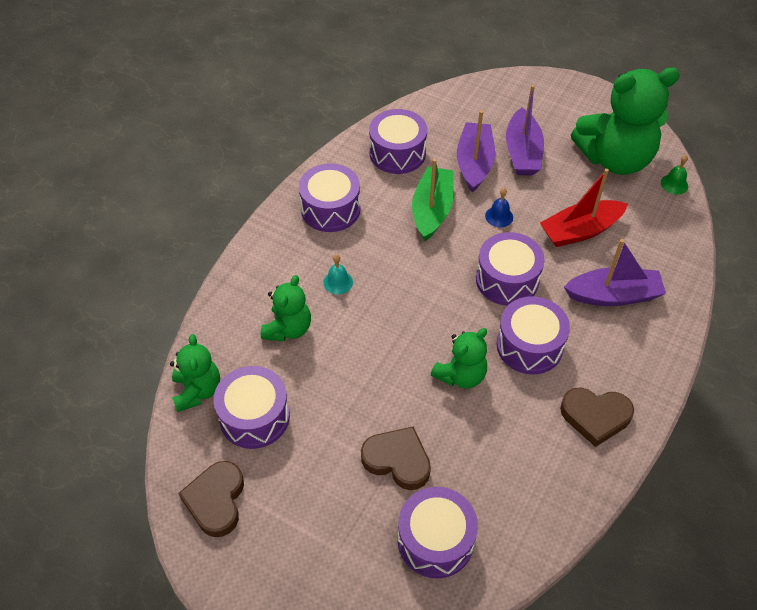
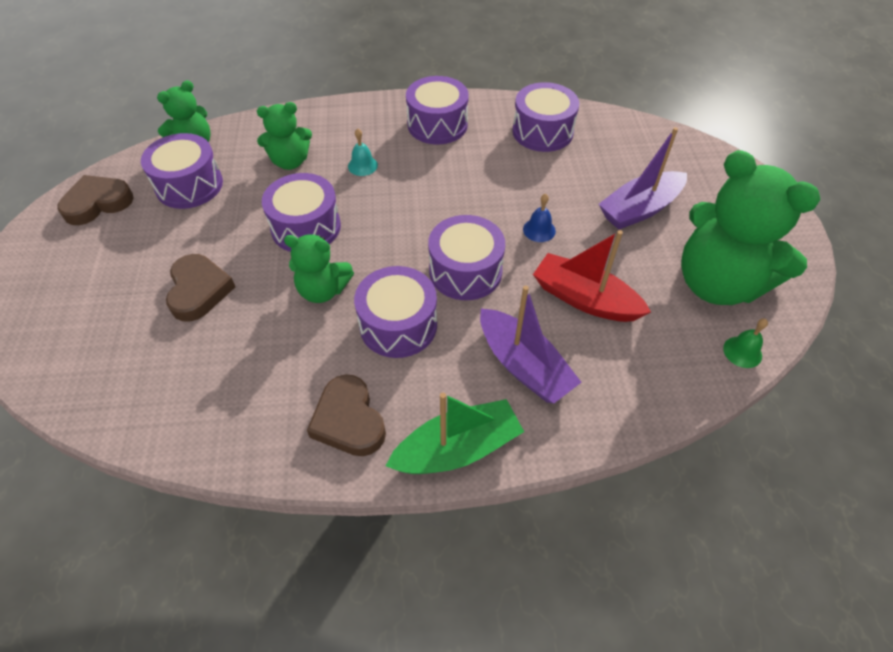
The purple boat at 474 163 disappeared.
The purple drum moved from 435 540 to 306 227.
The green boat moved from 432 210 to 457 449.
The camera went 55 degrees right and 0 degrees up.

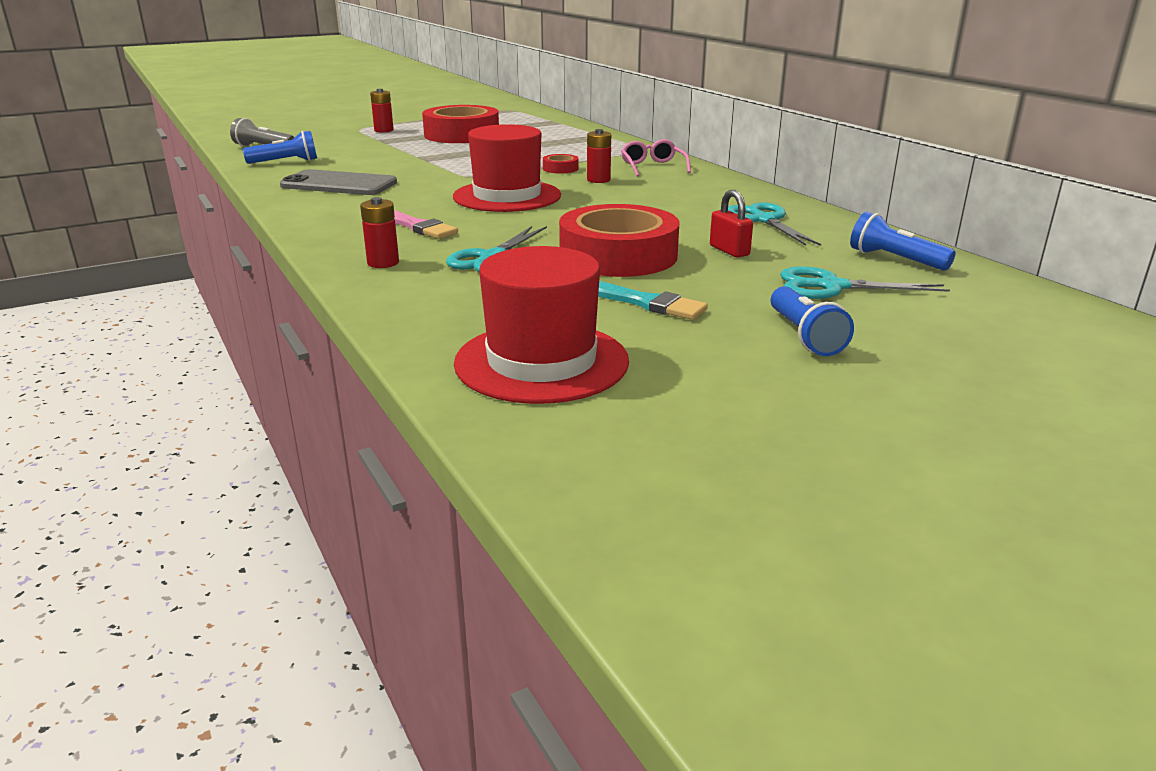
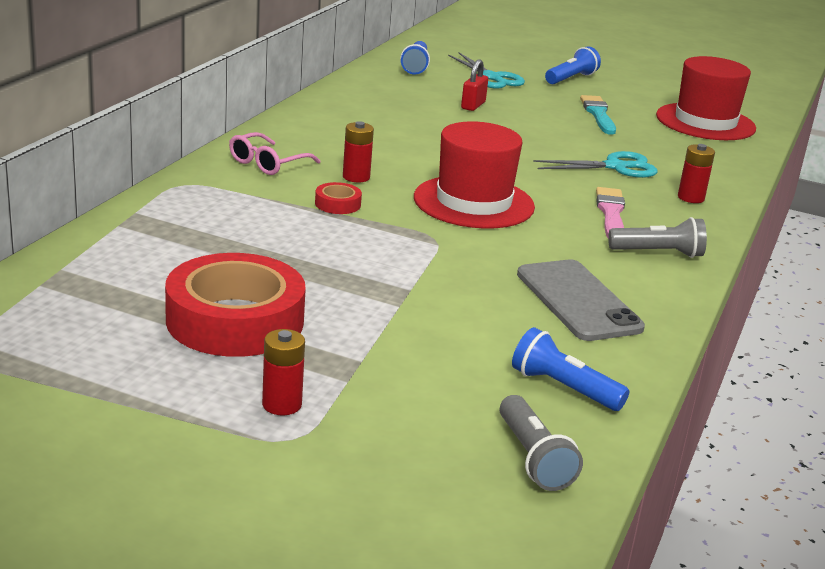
The red tape at 618 255 disappeared.
The turquoise scissors at 763 220 disappeared.
The grey flashlight at 658 253 appeared.
The camera went 130 degrees left and 0 degrees up.

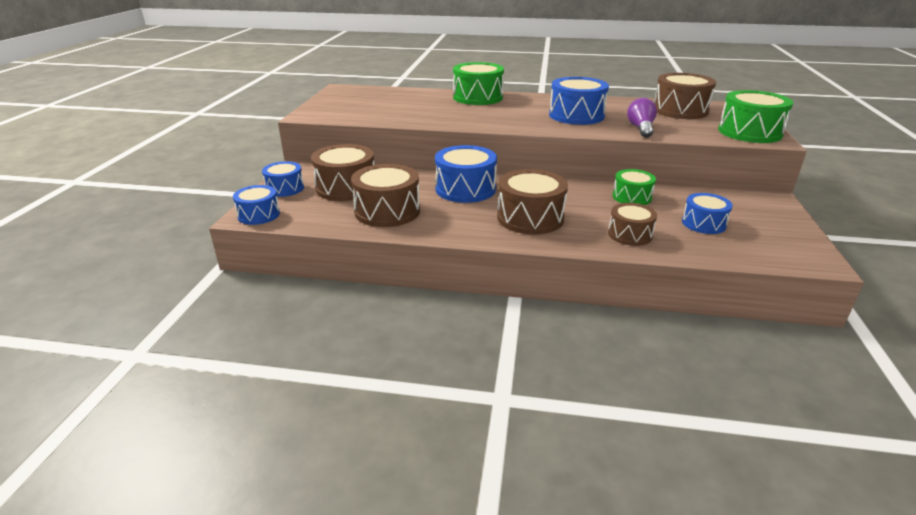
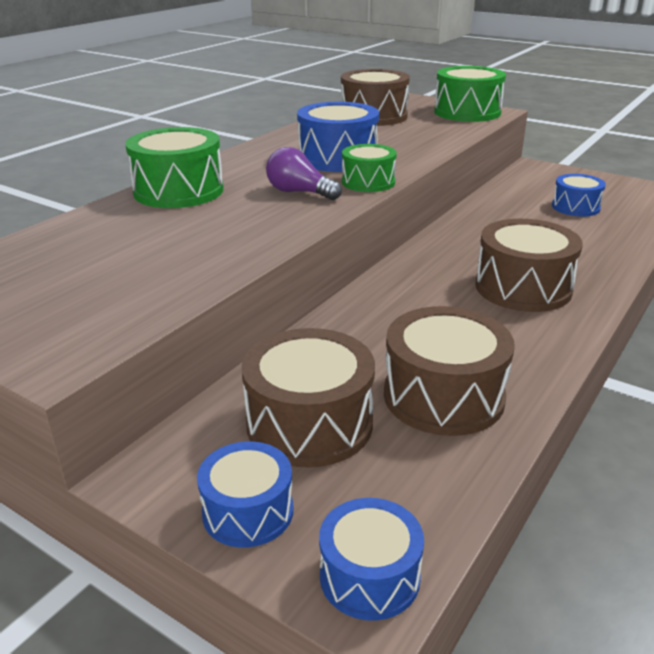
The blue drum at 465 189 disappeared.
The brown drum at 630 234 disappeared.
The green drum moved from 632 197 to 368 182.
The purple light bulb moved from 641 128 to 299 192.
The camera went 65 degrees left and 0 degrees up.

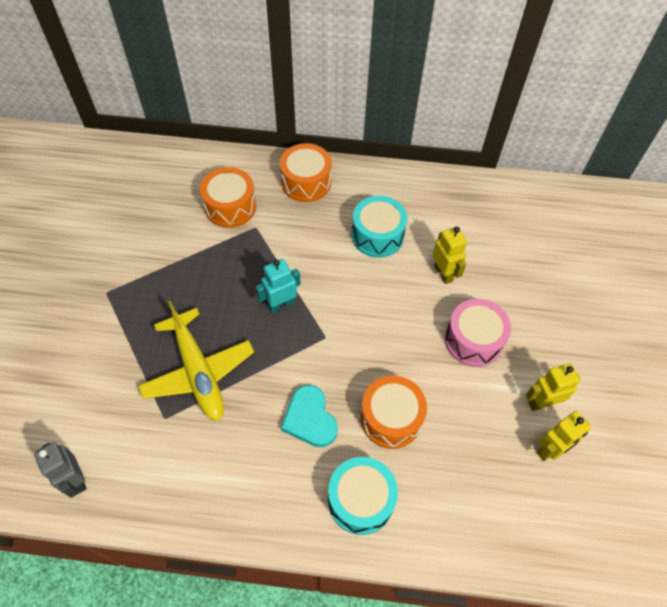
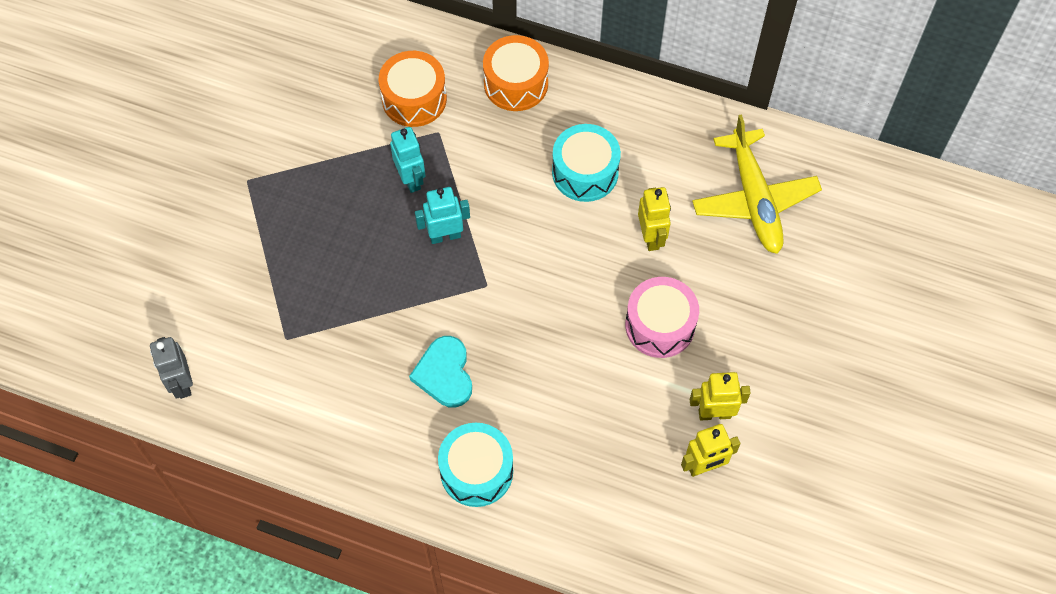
The orange drum at 391 418 disappeared.
The turquoise robot at 411 179 appeared.
The yellow plane moved from 198 371 to 754 199.
The camera went 15 degrees right and 5 degrees up.

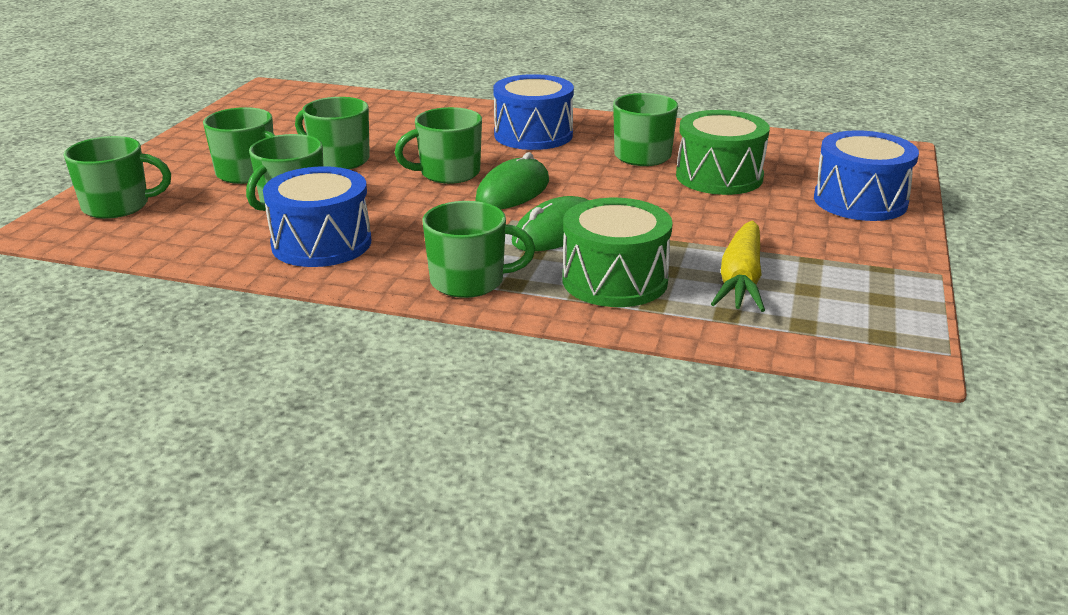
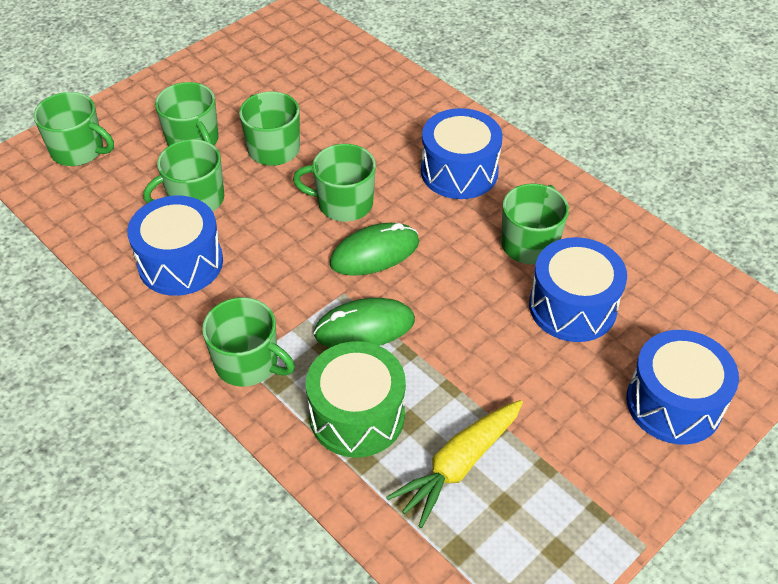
The green drum at 719 177 became the blue drum at 572 307.
The camera went 30 degrees right and 20 degrees up.

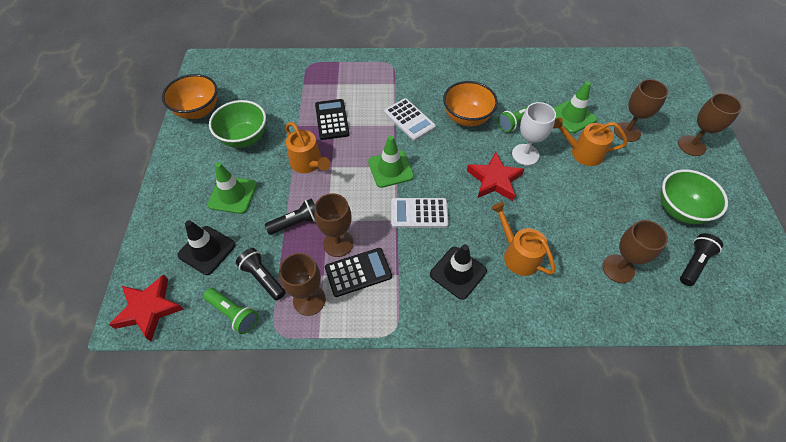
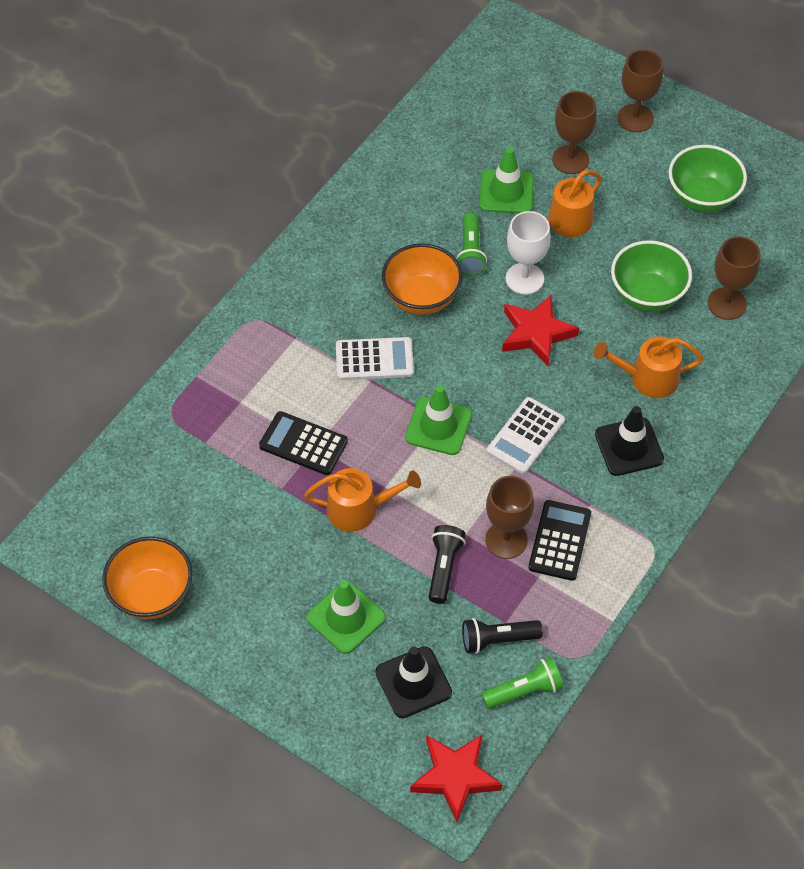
The brown goblet at 309 300 disappeared.
The black flashlight at 694 263 disappeared.
The green bowl moved from 244 138 to 647 295.
The camera went 55 degrees left and 0 degrees up.

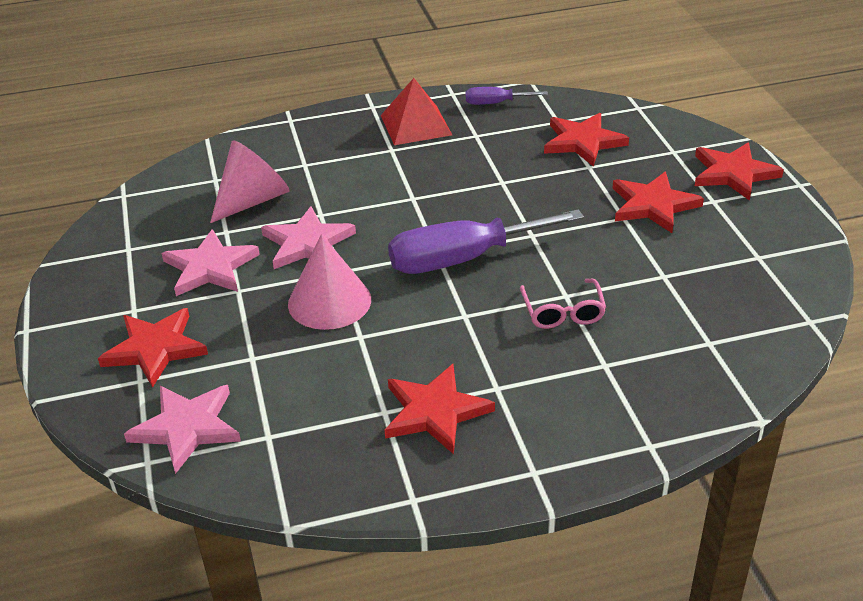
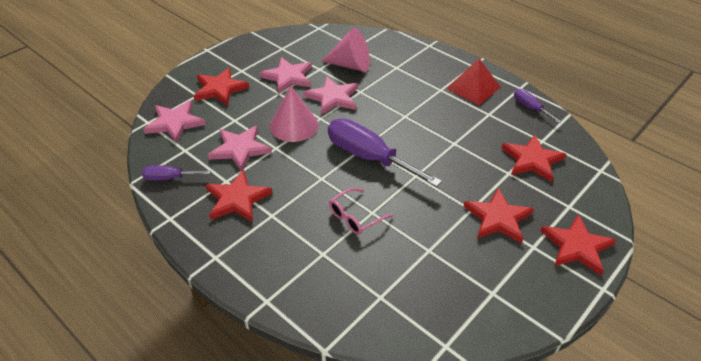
The purple screwdriver at 169 178 appeared.
The pink star at 240 149 appeared.
The camera went 55 degrees right and 5 degrees up.

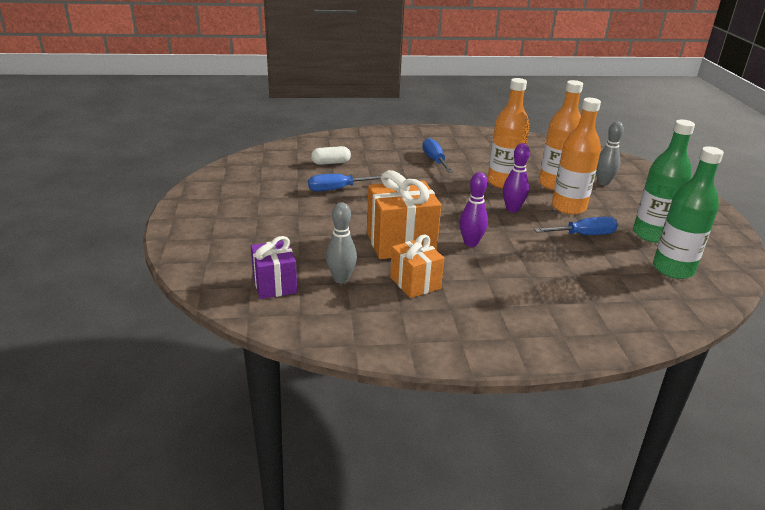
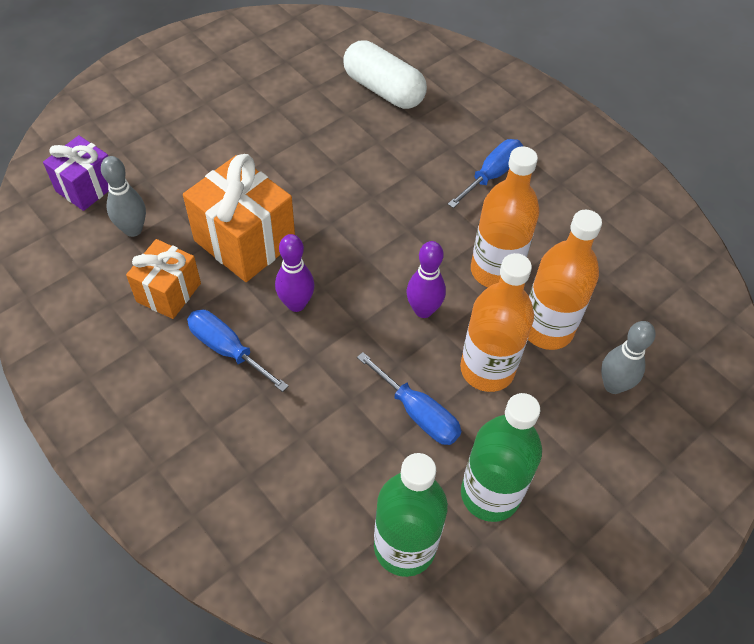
The blue screwdriver moved from 337 189 to 227 349.
The white capsule at 331 163 changed to 1.70 times the size.
The camera went 55 degrees right and 25 degrees up.

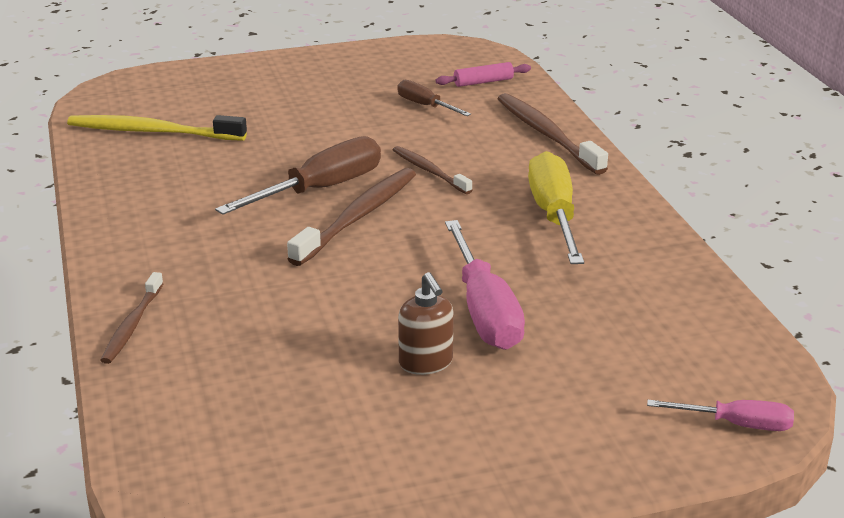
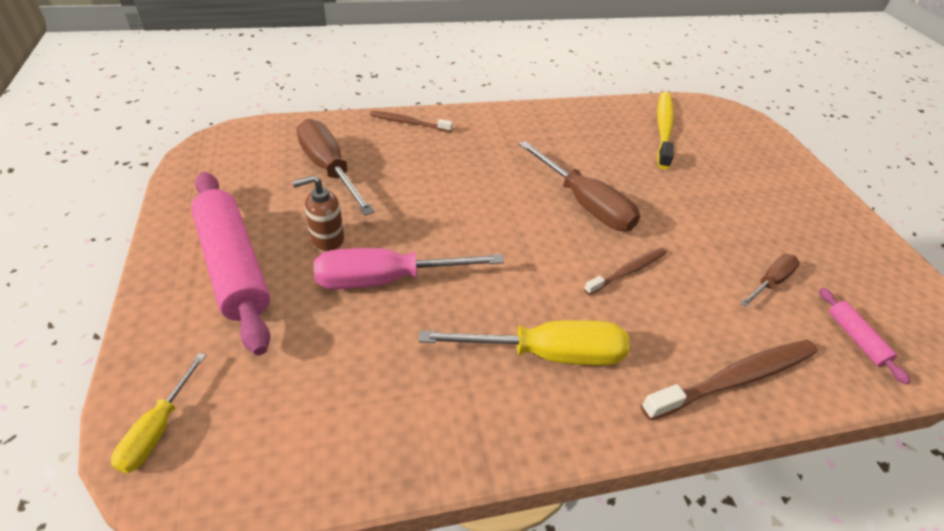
The brown toothbrush at 358 217 disappeared.
The pink rolling pin at 233 266 appeared.
The brown screwdriver at 329 169 appeared.
The pink screwdriver at 736 424 became the yellow screwdriver at 158 429.
The camera went 90 degrees right and 15 degrees up.

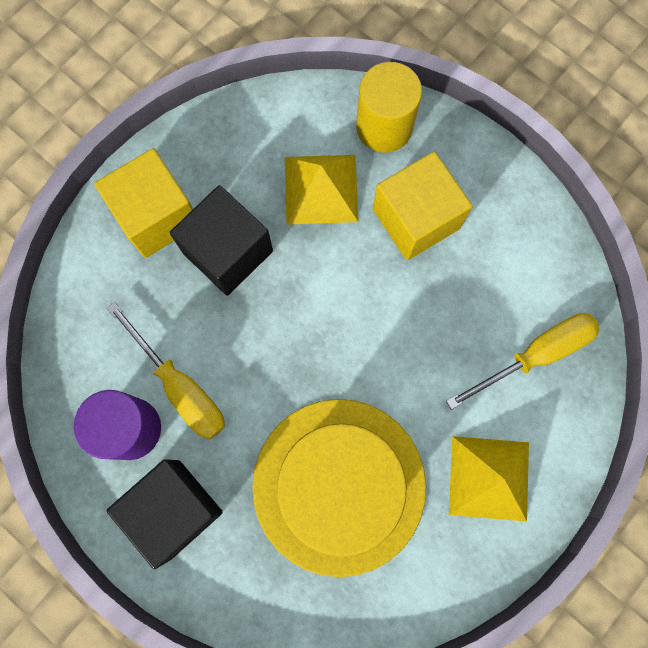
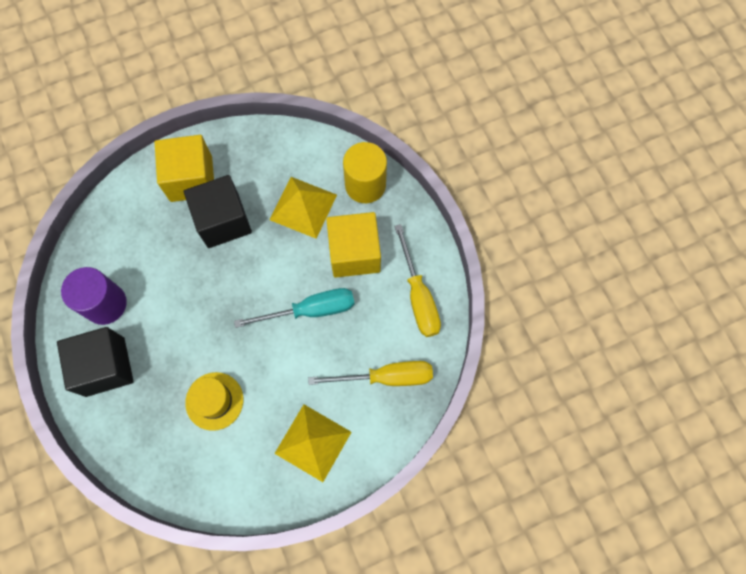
The turquoise screwdriver at 310 310 appeared.
The yellow screwdriver moved from 180 386 to 418 296.
The yellow hat at 339 485 changed to 0.47 times the size.
The camera went 25 degrees right and 5 degrees down.

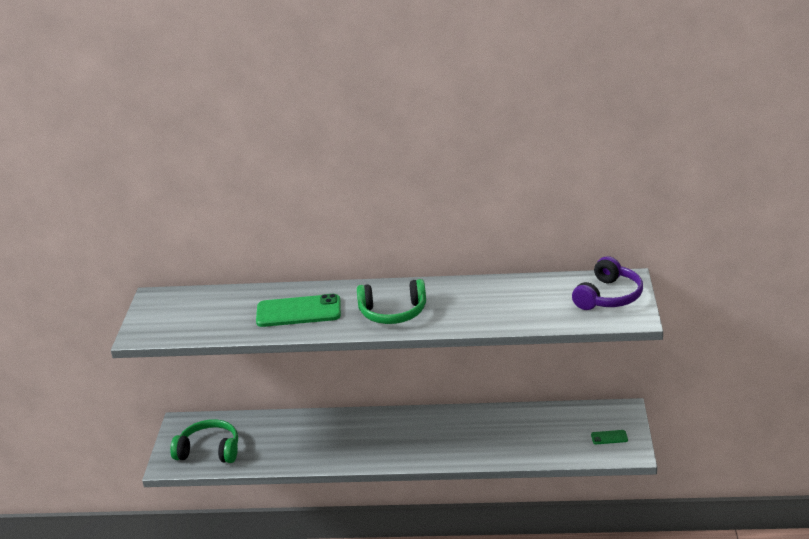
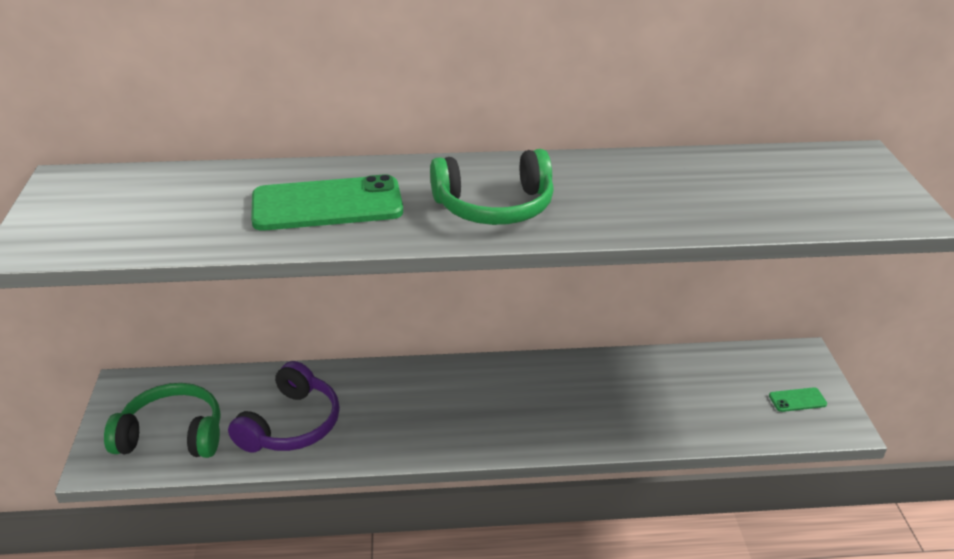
The purple headphones moved from 608 296 to 291 424.
The camera went 10 degrees left and 5 degrees up.

